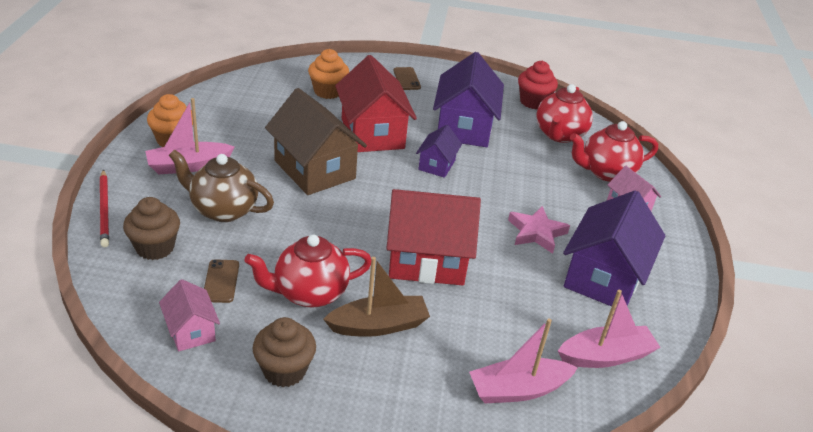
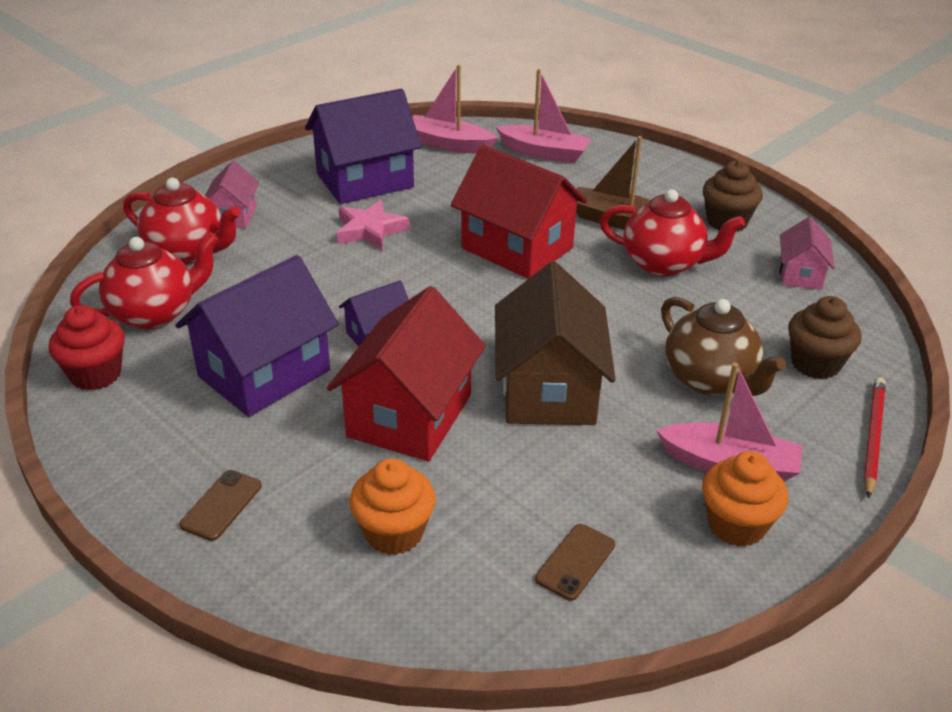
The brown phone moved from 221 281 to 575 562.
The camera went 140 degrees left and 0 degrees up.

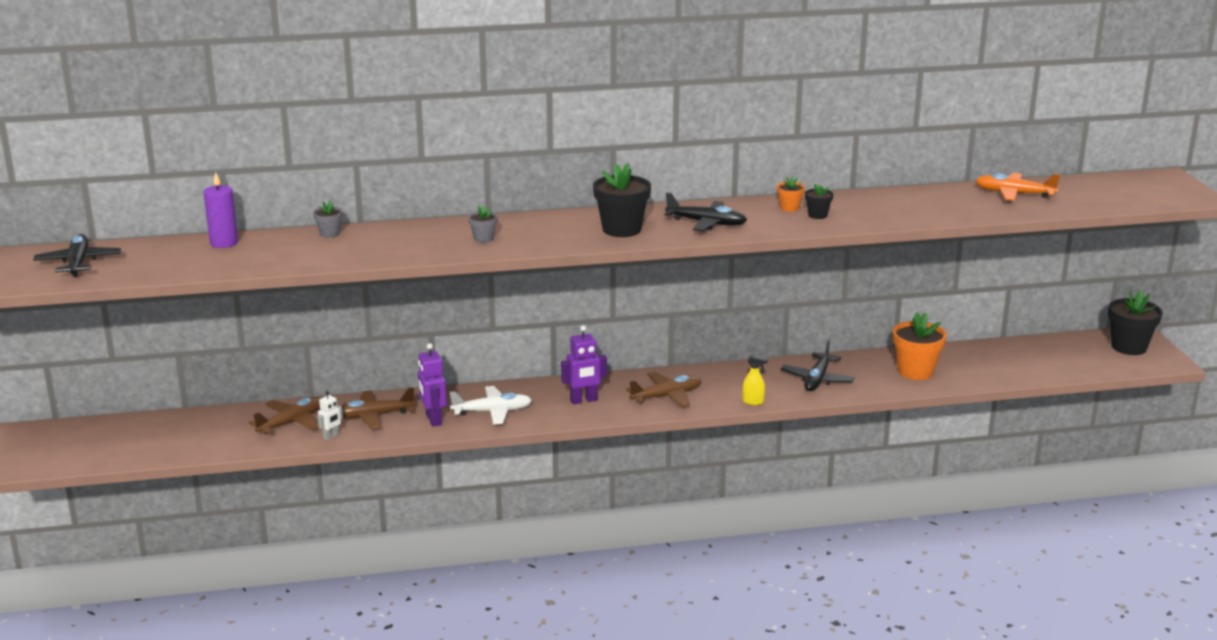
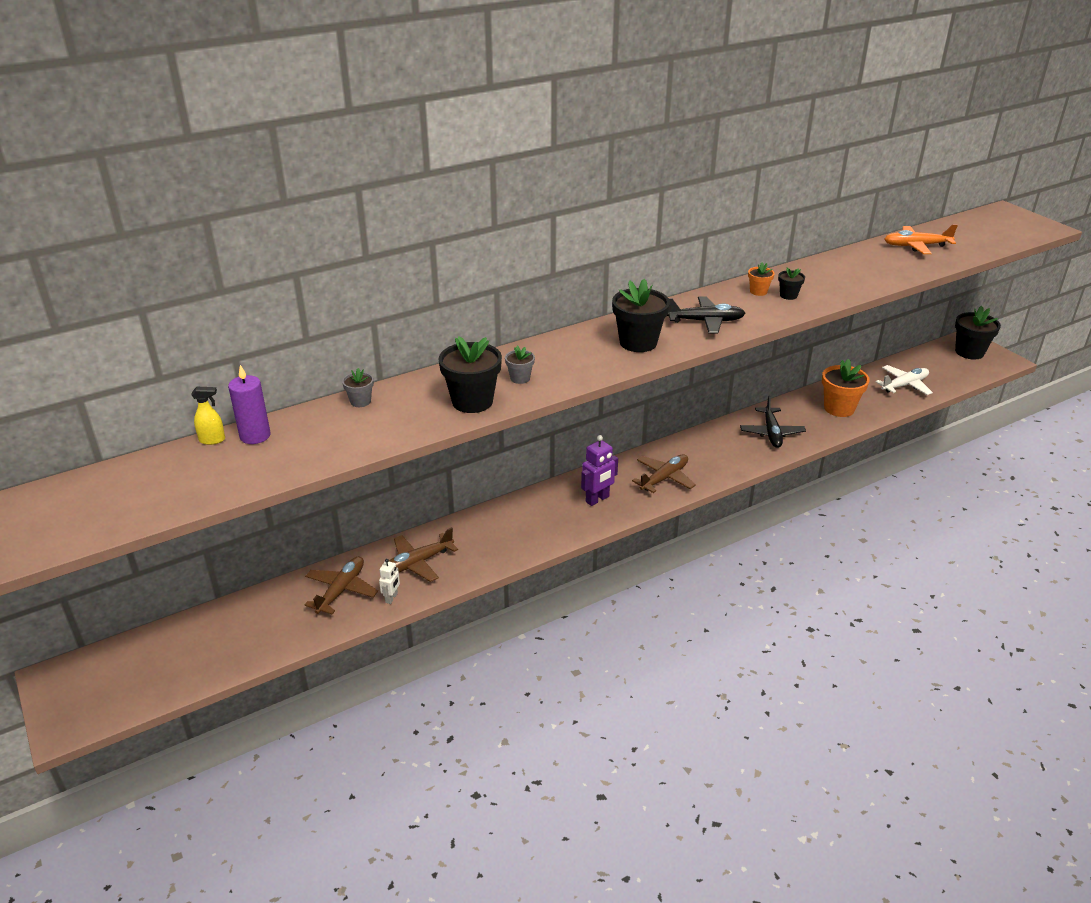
The black plane at 78 263 disappeared.
The purple robot at 433 419 disappeared.
The black flower pot at 472 401 appeared.
The white plane moved from 492 412 to 904 385.
The yellow spray bottle moved from 753 402 to 212 440.
The camera went 20 degrees left and 10 degrees up.

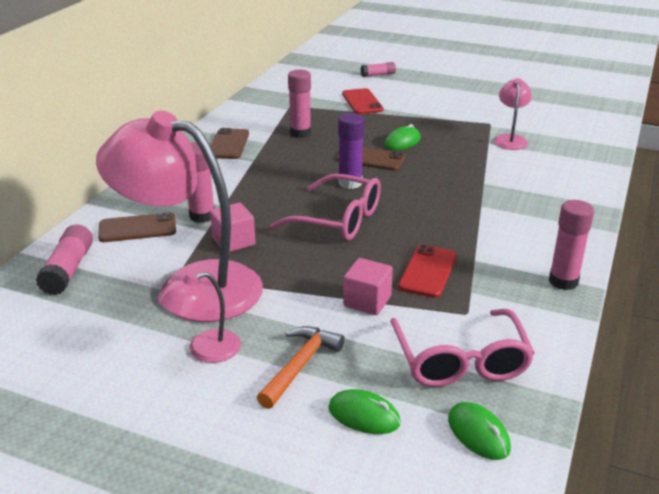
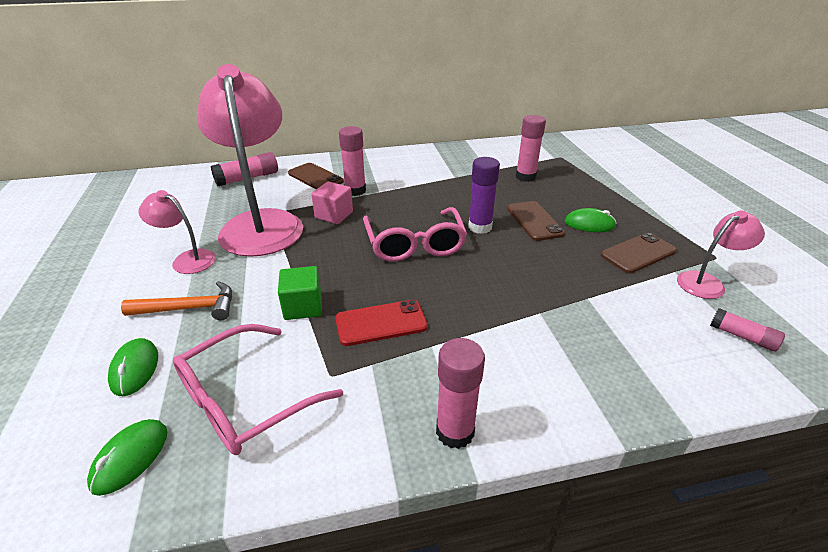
The red phone at 362 102 disappeared.
The brown phone moved from 228 144 to 638 253.
The pink glue stick moved from 378 75 to 742 337.
The pink cube at 367 301 became the green cube at 303 307.
The camera went 55 degrees right and 5 degrees up.

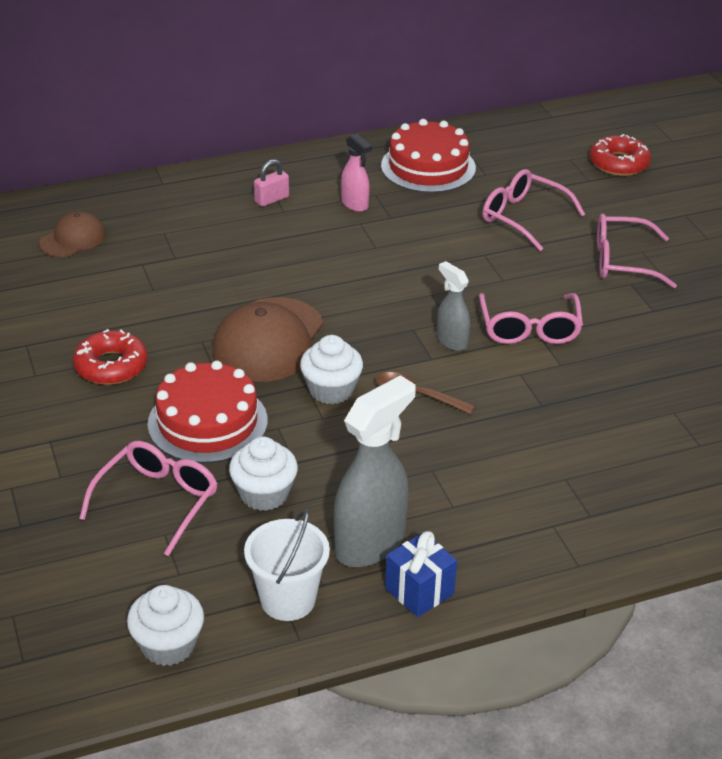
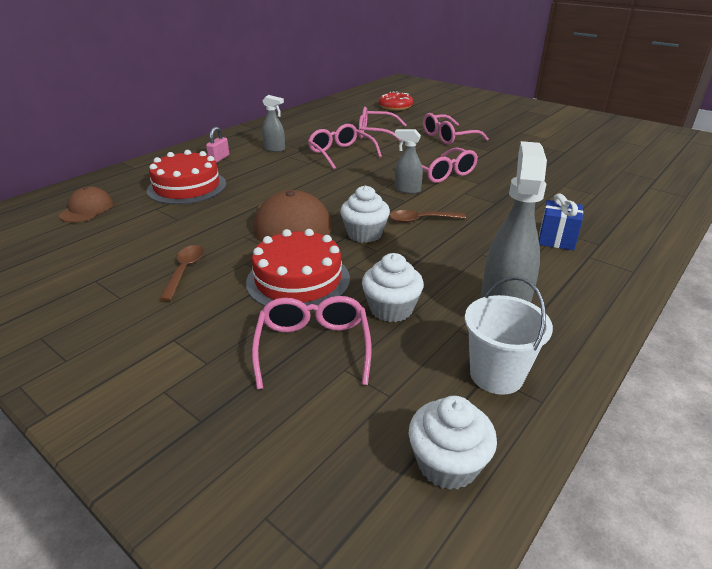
The pink glasses at 340 153 appeared.
The red cake moved from 428 167 to 187 187.
The blue gift moved from 419 591 to 556 239.
The red donut at 111 366 was replaced by the brown spoon at 184 271.
The pink spray bottle at 355 204 became the grey spray bottle at 275 149.
The camera went 30 degrees left and 5 degrees down.

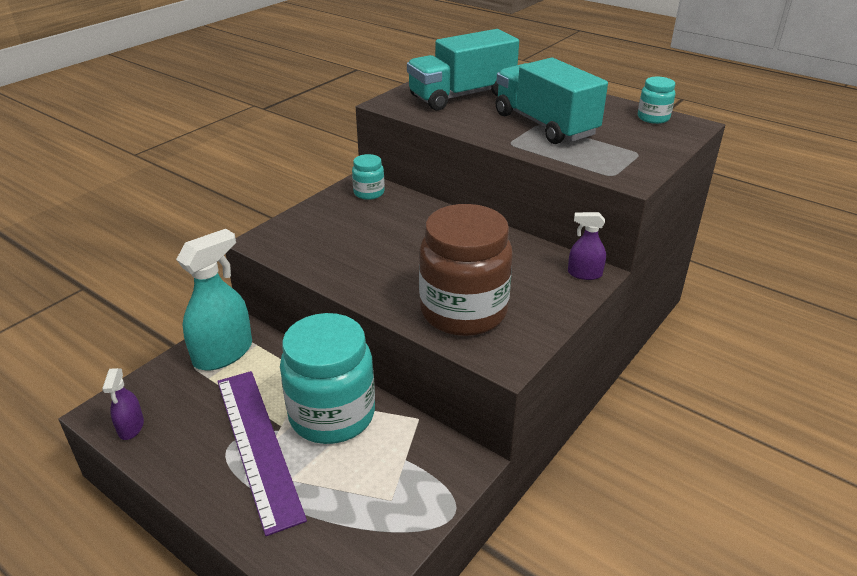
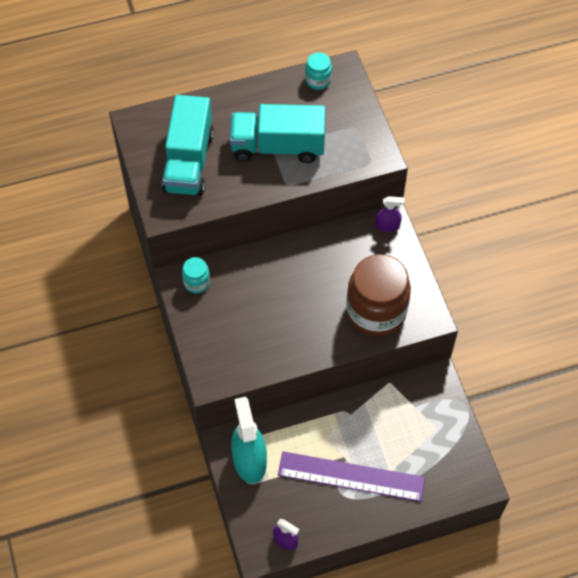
The turquoise jar at 332 415 disappeared.
The purple spray bottle at 584 274 turned 135 degrees counterclockwise.
The camera went 55 degrees left and 25 degrees up.

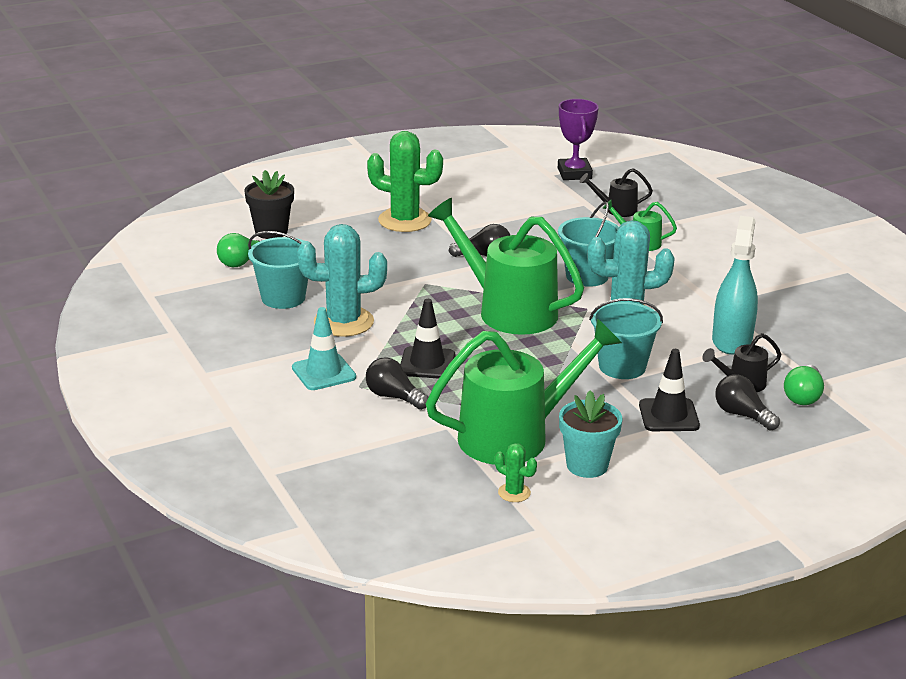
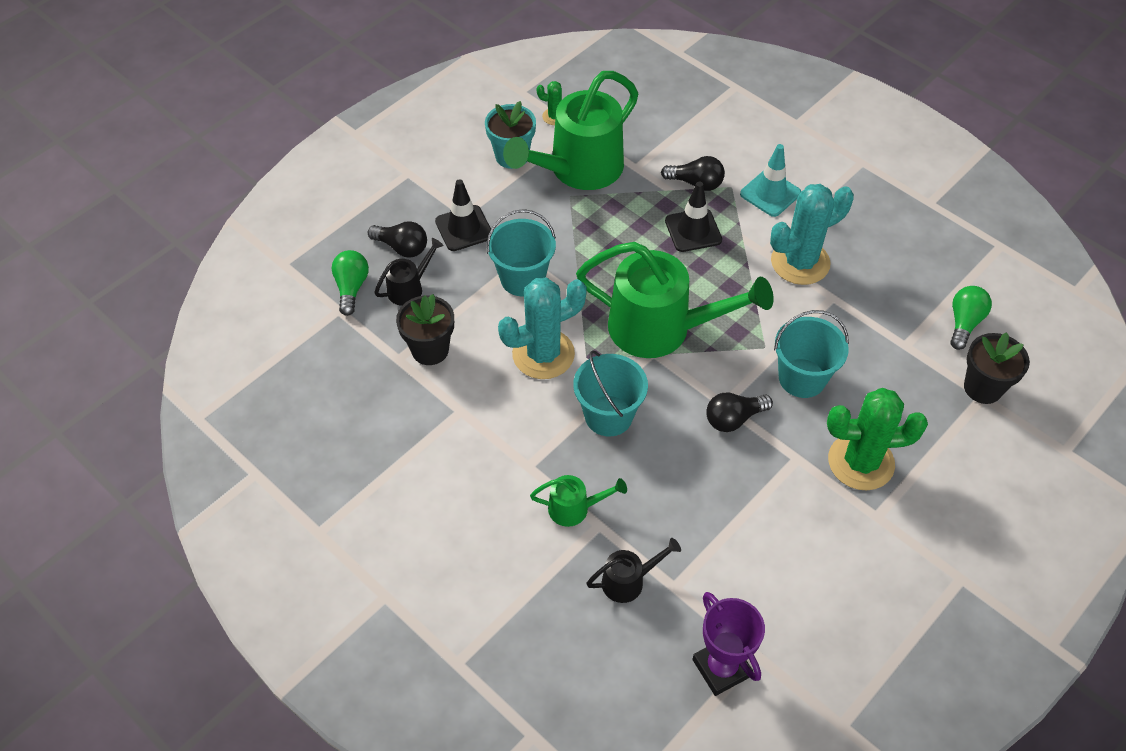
The turquoise bucket moved from 283 298 to 802 378.
The turquoise spray bottle at 732 340 was replaced by the black flower pot at 430 350.
The camera went 160 degrees right and 25 degrees up.

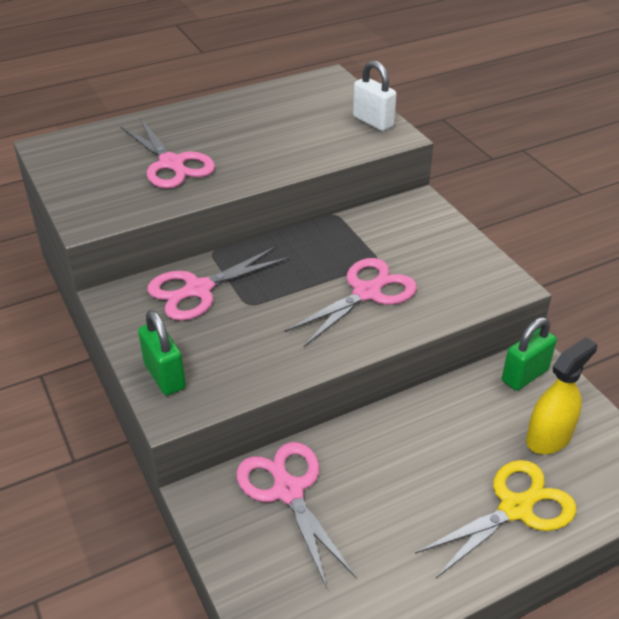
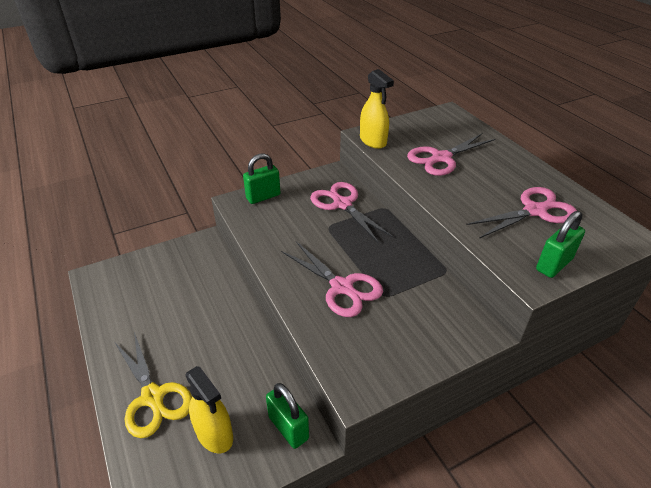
The yellow spray bottle at 373 141 appeared.
The pink scissors moved from 288 491 to 535 211.
The white padlock at 373 122 became the green padlock at 554 264.
The camera went 90 degrees right and 0 degrees up.

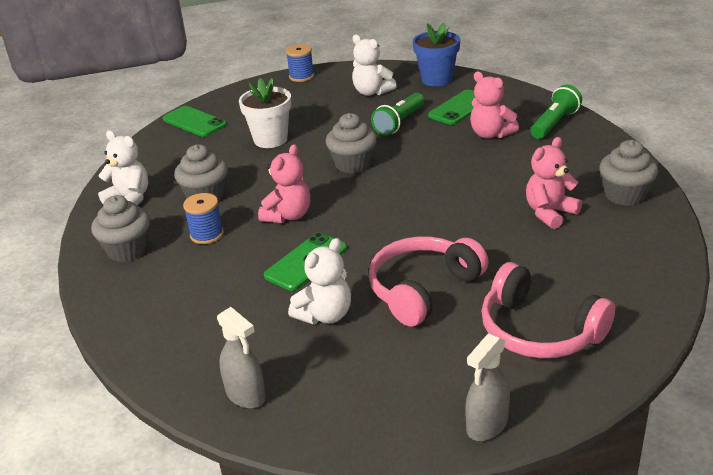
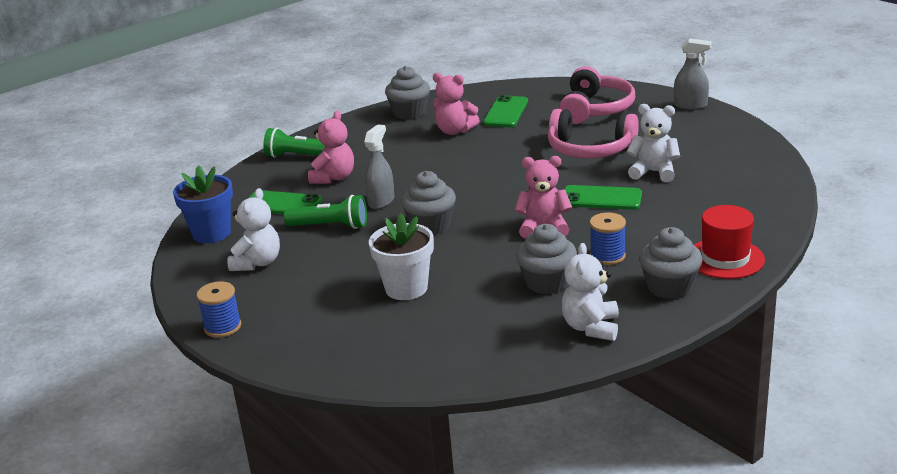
The red hat at 725 258 appeared.
The green phone moved from 194 122 to 506 112.
The grey spray bottle moved from 246 395 to 381 201.
The camera went 115 degrees left and 5 degrees down.

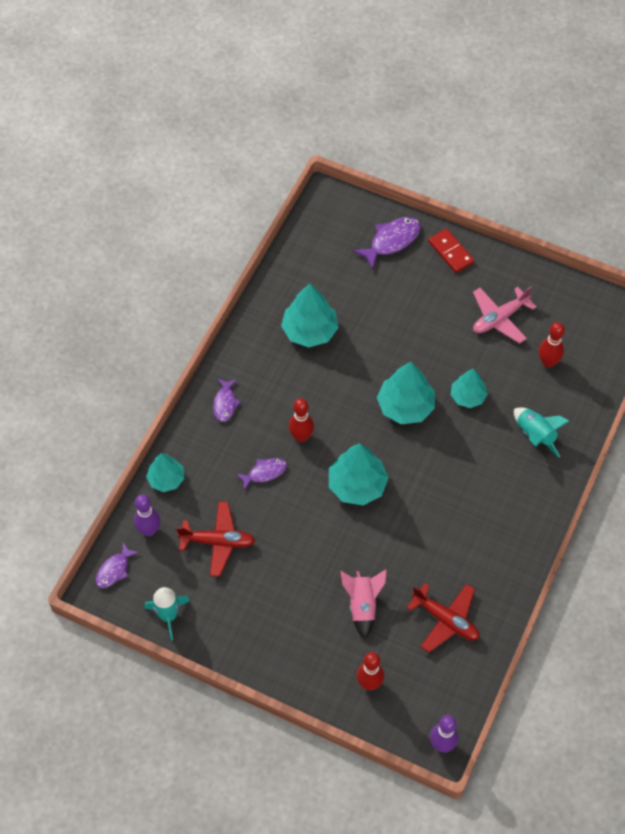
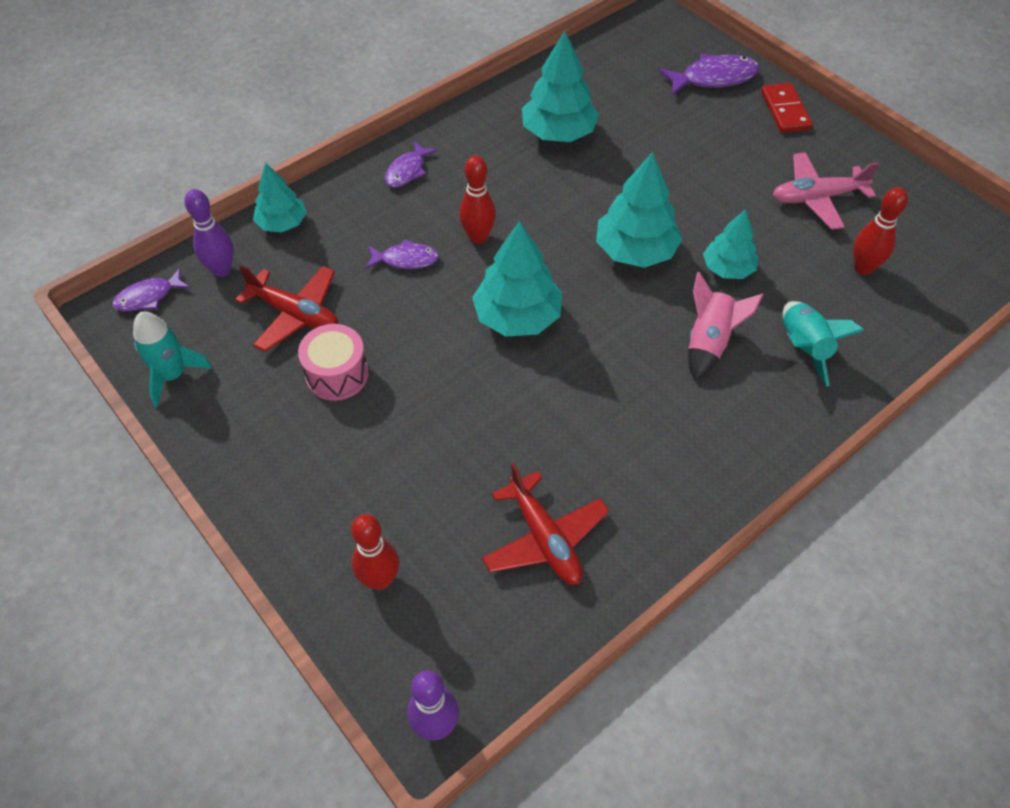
The pink drum at 337 374 appeared.
The pink rocket moved from 362 605 to 709 342.
The camera went 25 degrees right and 5 degrees down.

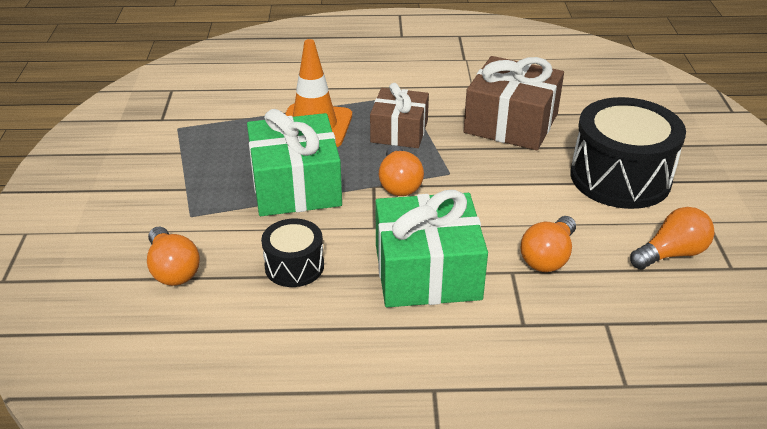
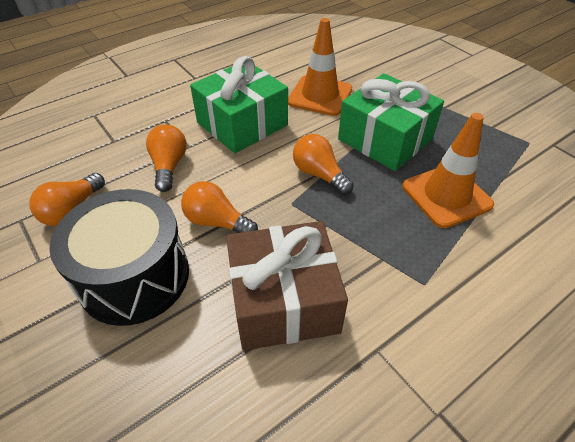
The brown gift at 399 131 disappeared.
The orange light bulb moved from 173 270 to 217 222.
The black drum at 294 266 was replaced by the orange traffic cone at 320 96.
The camera went 145 degrees right and 10 degrees up.

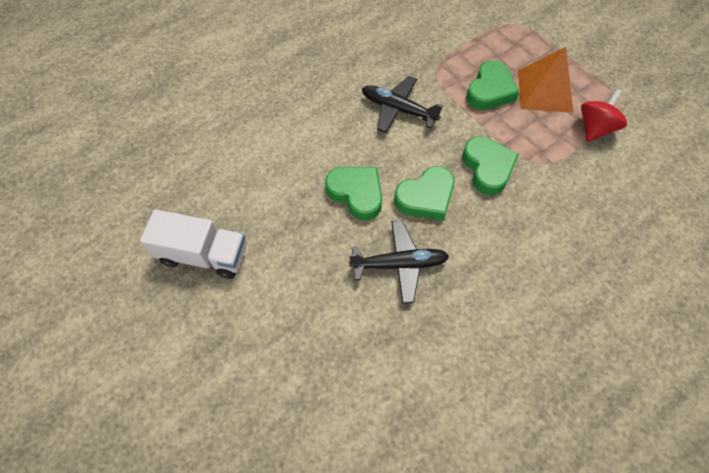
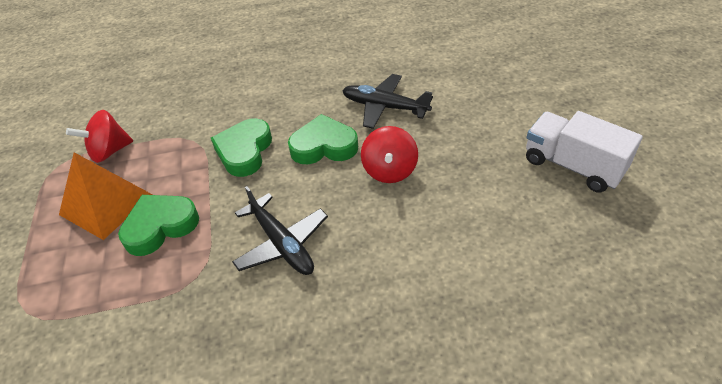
The green heart at 356 193 was replaced by the red spinning top at 389 170.
The camera went 150 degrees left and 15 degrees down.

